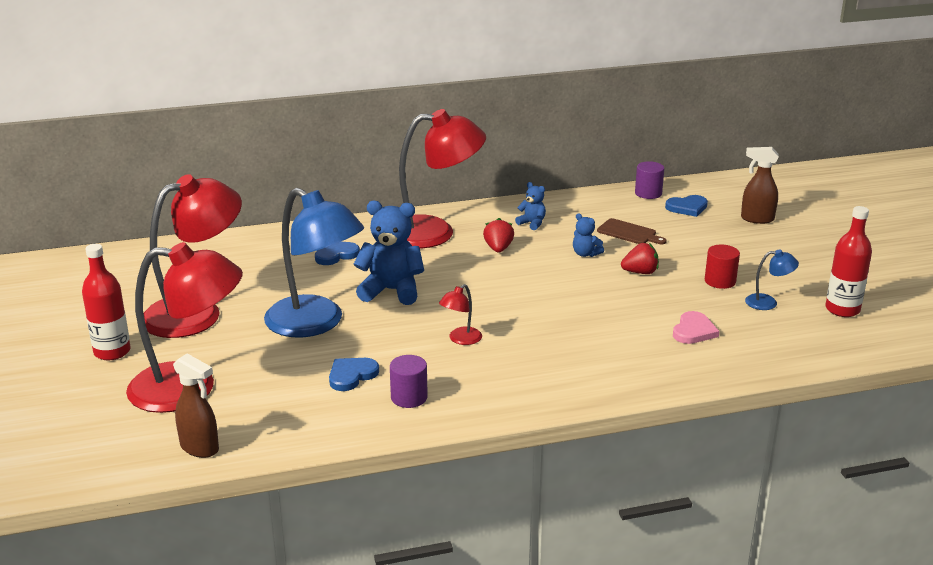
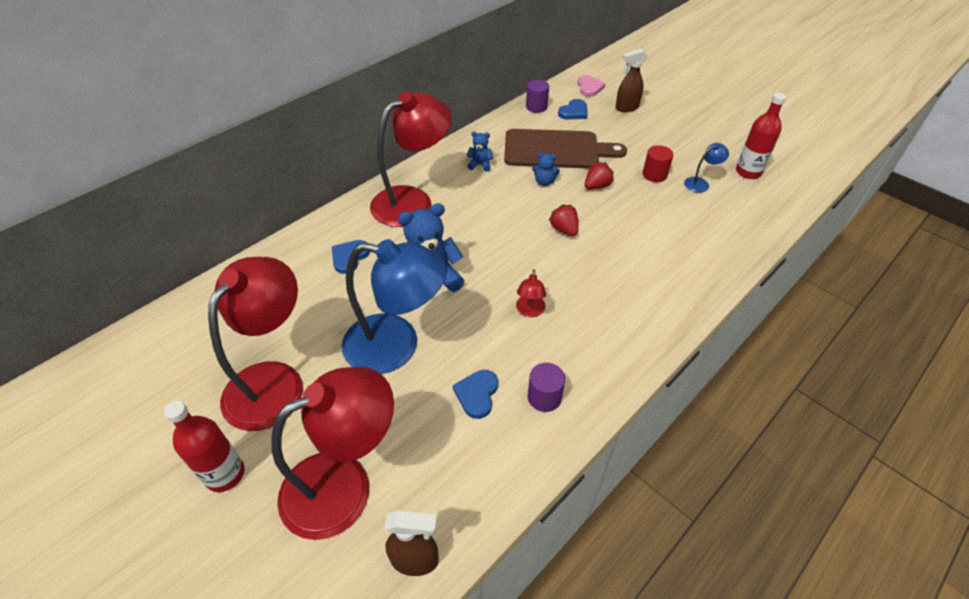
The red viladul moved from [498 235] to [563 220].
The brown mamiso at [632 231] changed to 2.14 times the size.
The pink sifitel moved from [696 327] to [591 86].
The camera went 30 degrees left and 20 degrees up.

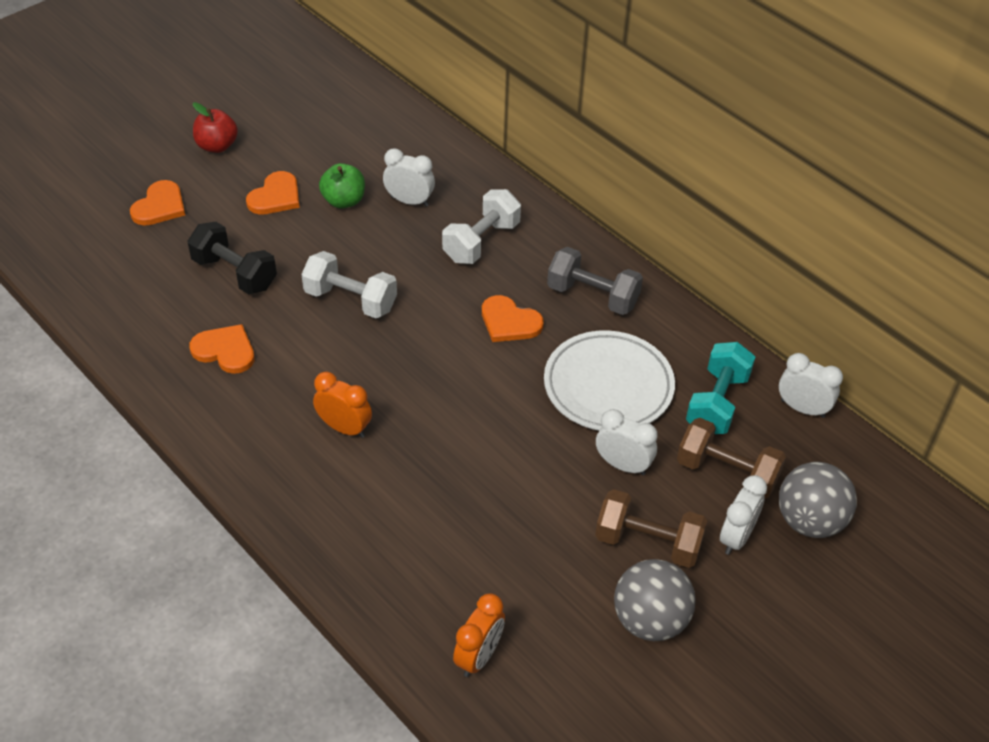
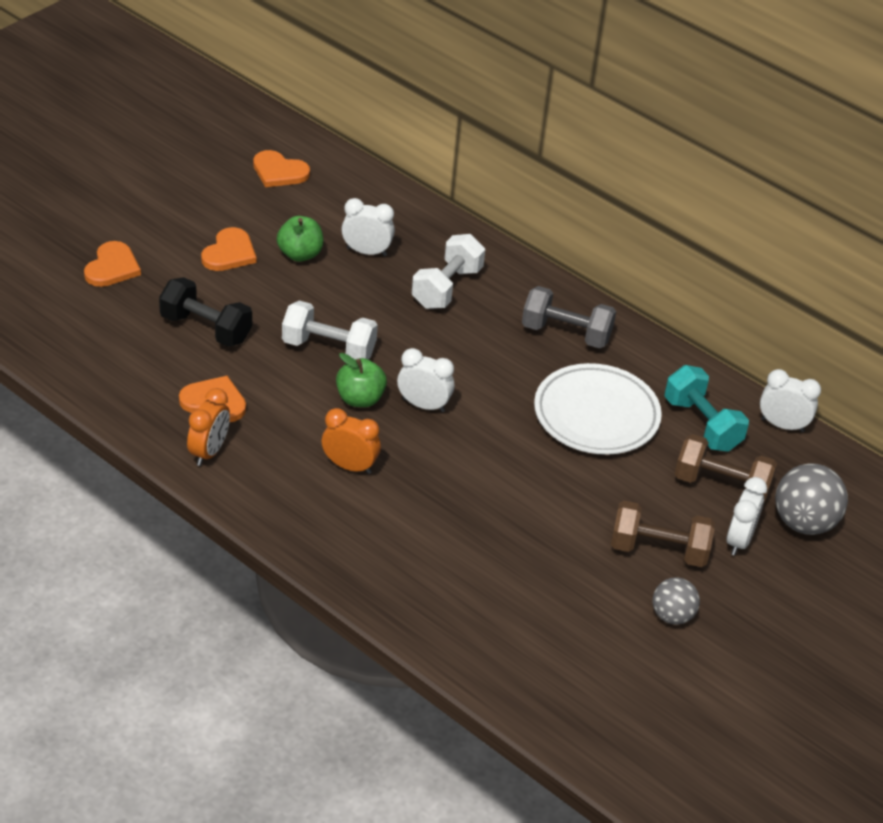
The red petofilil at [215 127] disappeared.
The orange sifitel moved from [513 318] to [281 168].
The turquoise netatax at [720 388] turned 45 degrees counterclockwise.
The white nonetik moved from [627 442] to [425 380].
The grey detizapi at [655 600] changed to 0.63 times the size.
The orange nonetik moved from [479 635] to [208 427].
The green petofilil at [361 380] appeared.
The camera went 10 degrees left and 5 degrees down.

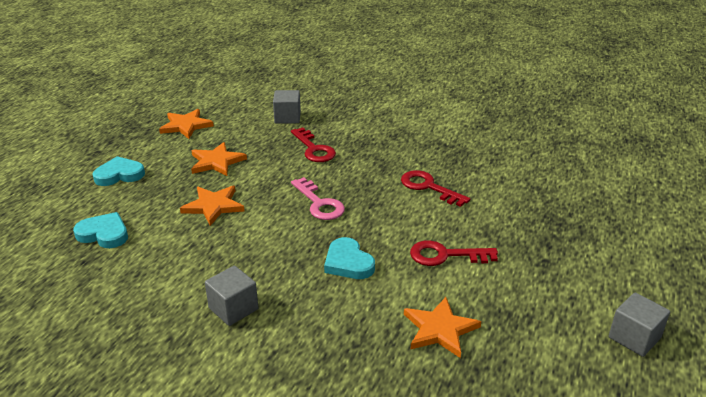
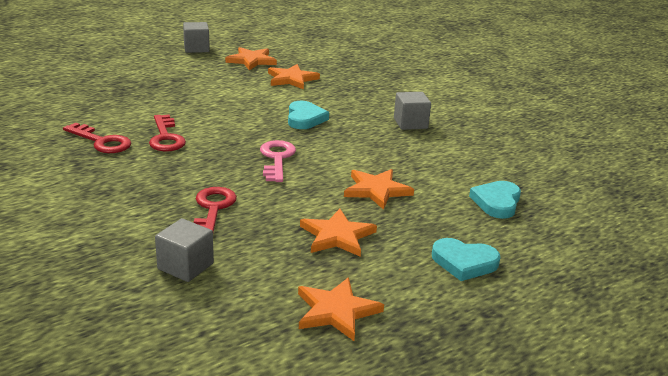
The turquoise sifitel at [100 230] turned 60 degrees clockwise.
The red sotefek moved from [454 253] to [97 138].
The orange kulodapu at [251 58] appeared.
The camera went 150 degrees left and 5 degrees down.

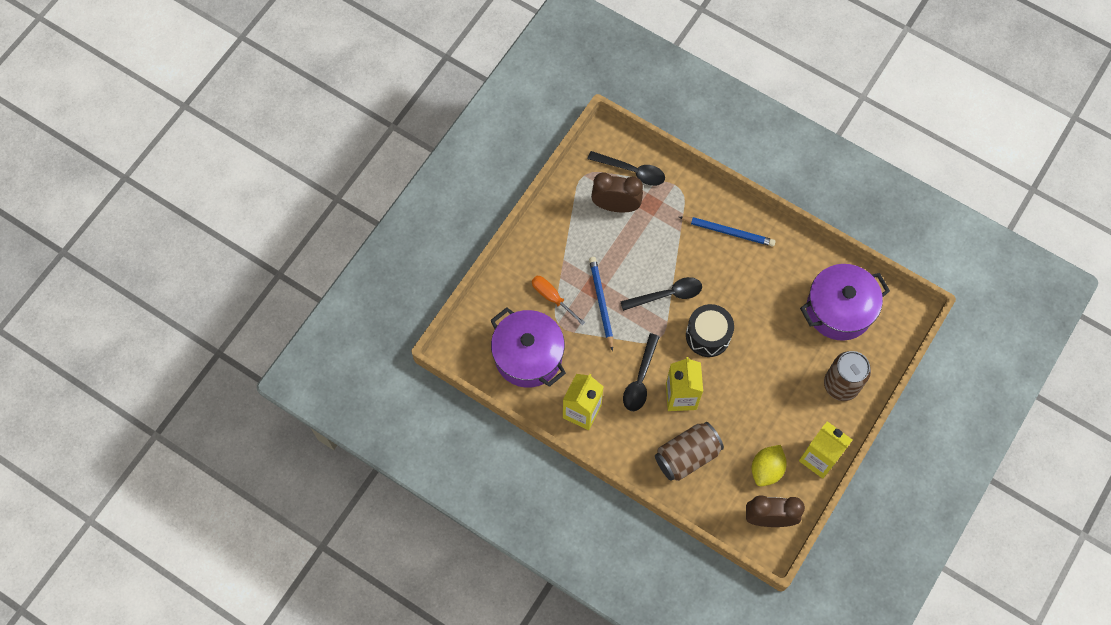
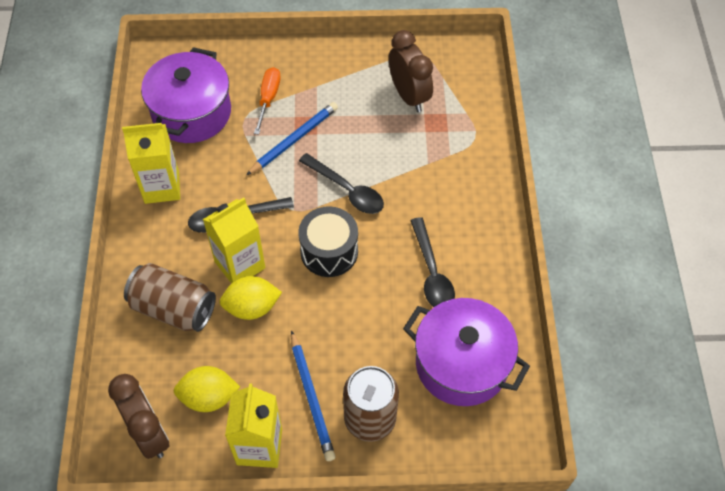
The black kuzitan moved from [626 168] to [432 262].
The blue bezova moved from [727 232] to [313 395].
The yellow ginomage at [251 298] appeared.
The camera went 55 degrees right and 10 degrees down.

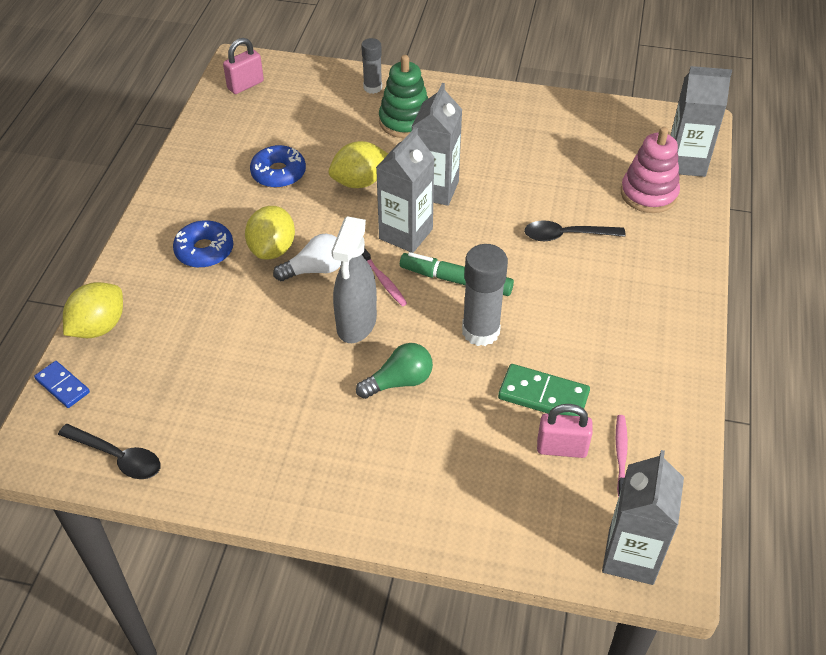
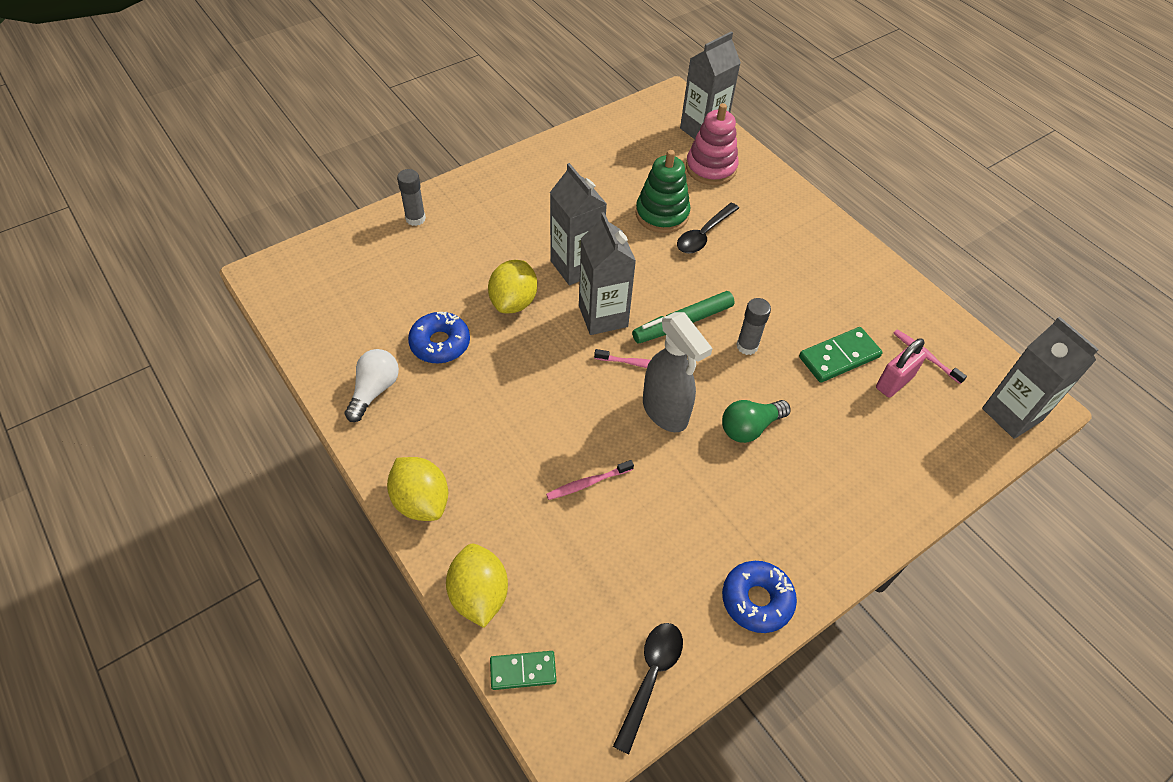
The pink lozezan at [243 66] disappeared.
The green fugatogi moved from [403 96] to [662 191].
The yellow ginomage moved from [270 233] to [417 489].
The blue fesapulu moved from [203 244] to [759 597].
The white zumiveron moved from [307 257] to [372 385].
The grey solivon at [485 295] changed to 0.61 times the size.
The green zumiveron at [394 371] turned 135 degrees counterclockwise.
The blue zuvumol at [62 384] became the green zuvumol at [523 670].
The black kuzitan at [109 451] turned 45 degrees counterclockwise.
The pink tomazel at [590 480] appeared.
The camera went 50 degrees left and 5 degrees up.

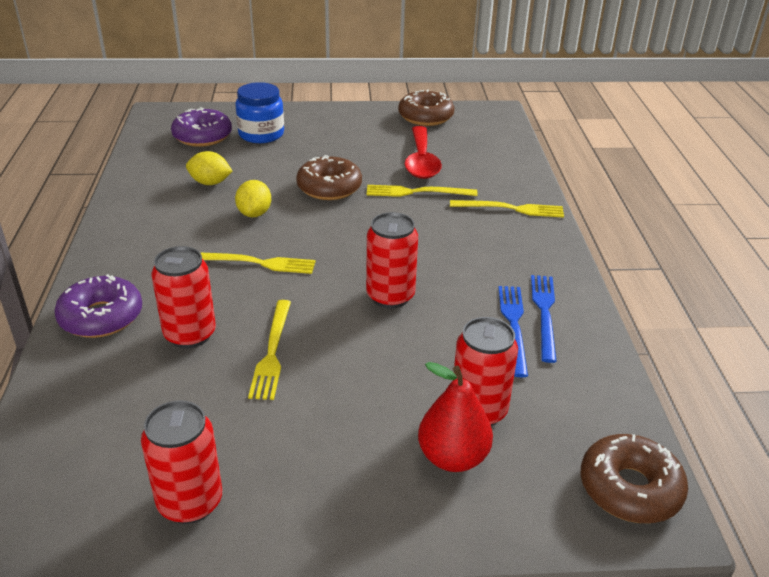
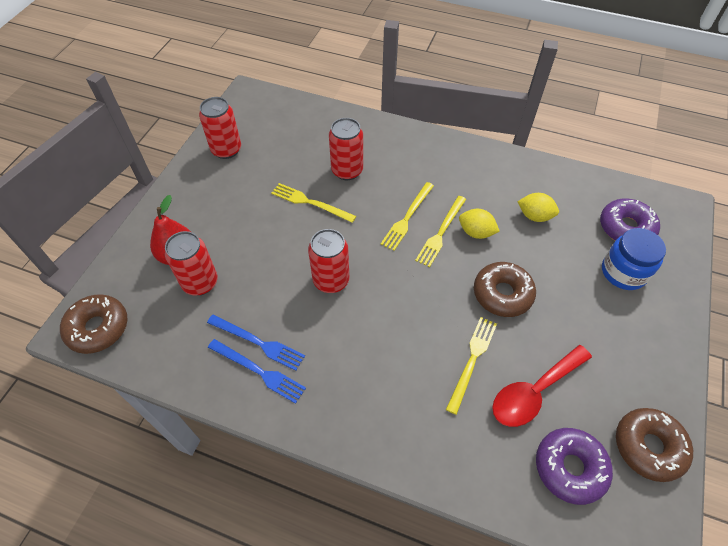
The red kuzitan at [423 152] turned 60 degrees counterclockwise.
The yellow ginomage at [209 168] turned 75 degrees clockwise.
The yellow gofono moved from [507 209] to [440 231].
The purple fesapulu moved from [98 306] to [574 466].
The camera went 115 degrees right and 20 degrees up.

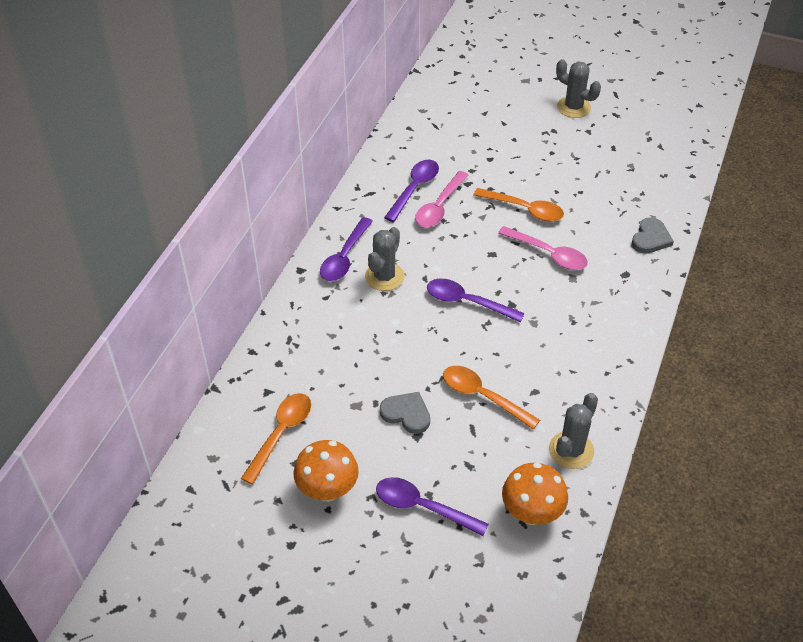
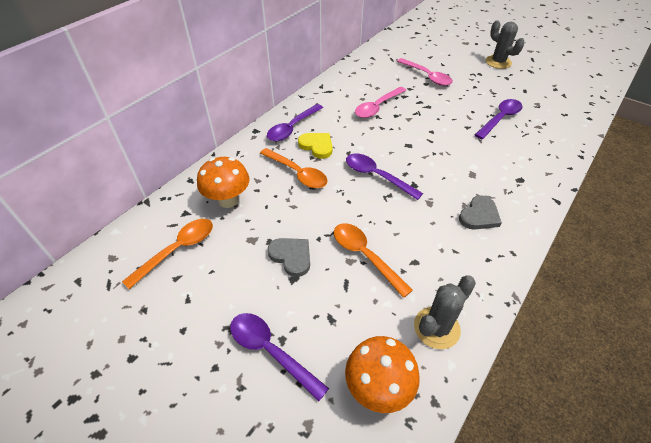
The purple kuzitan moved from [411 191] to [499 119].
The orange kuzitan moved from [519 205] to [294 168].
The grey sifitel moved from [653 235] to [480 212].
The pink kuzitan moved from [543 248] to [425 72].
The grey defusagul at [384 259] was replaced by the yellow sifitel at [315 146].
The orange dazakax moved from [326 471] to [223 182].
The camera went 15 degrees right and 0 degrees up.

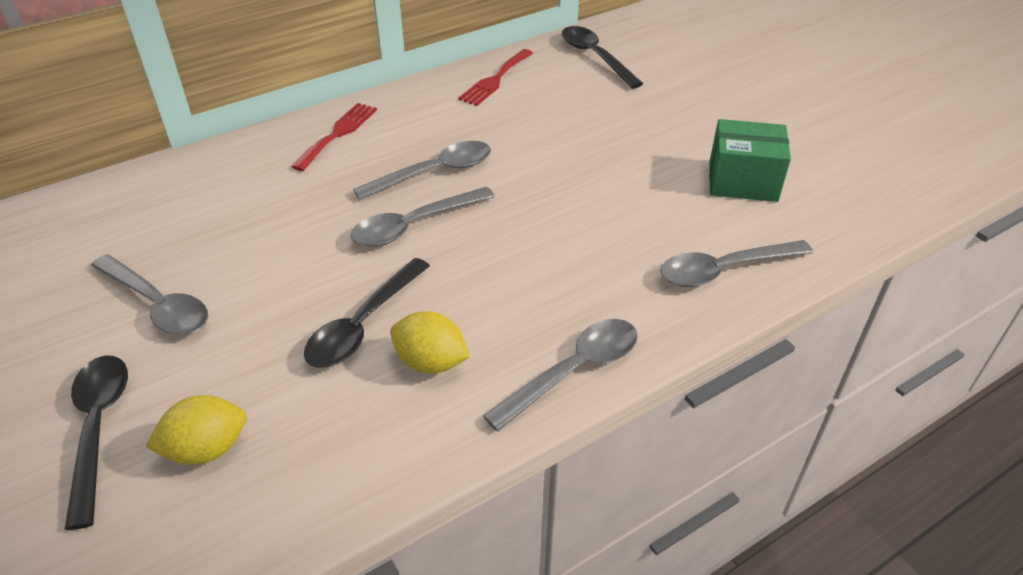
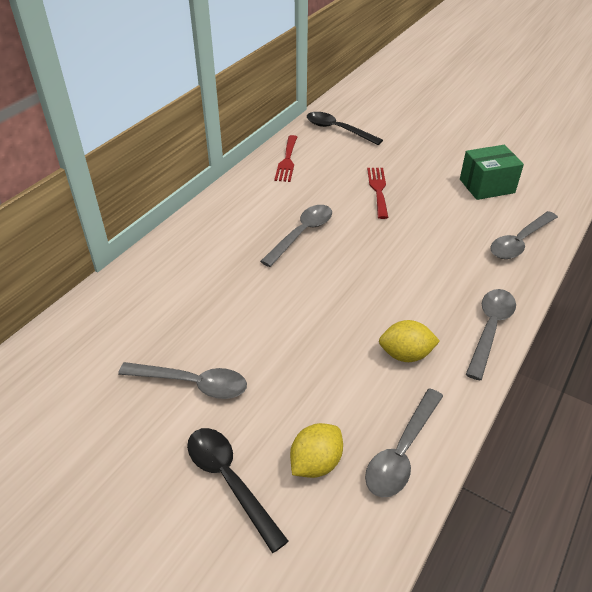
The red gofono moved from [334 137] to [377 193].
The grey kuzitan moved from [422 217] to [404 442].
The black kuzitan at [367 313] disappeared.
The camera went 25 degrees left and 0 degrees up.

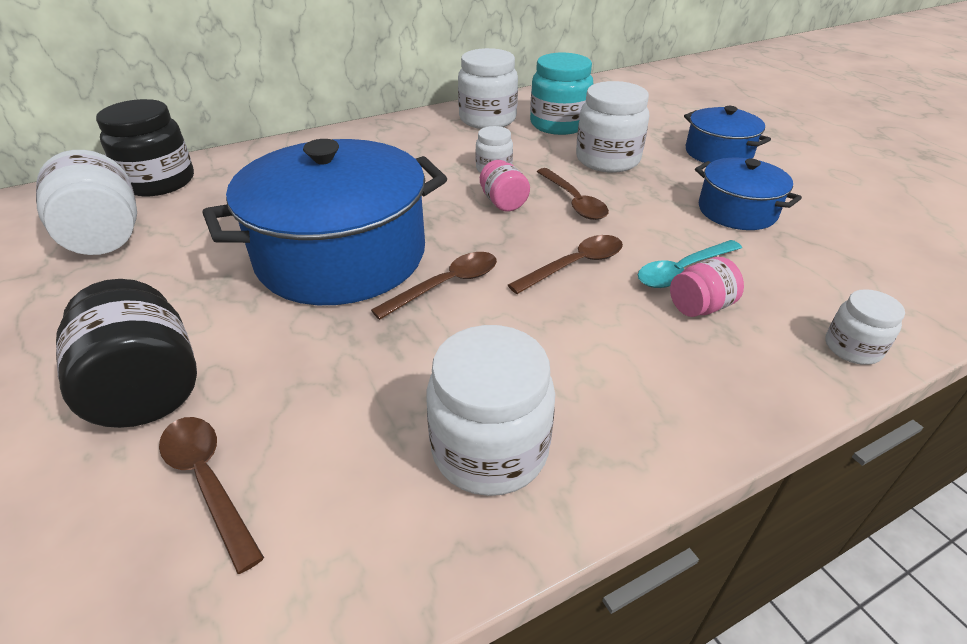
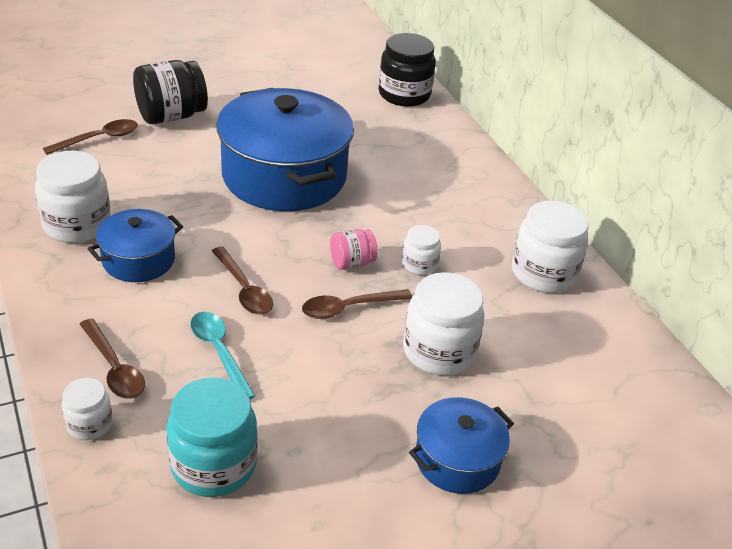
The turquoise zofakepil moved from [561 94] to [211 437].
The white zofakepil at [86 202] disappeared.
The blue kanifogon moved from [748 194] to [135 245].
The brown kuzitan moved from [434 286] to [112 358].
The pink zofakepil at [707 287] disappeared.
The camera went 90 degrees right and 0 degrees up.

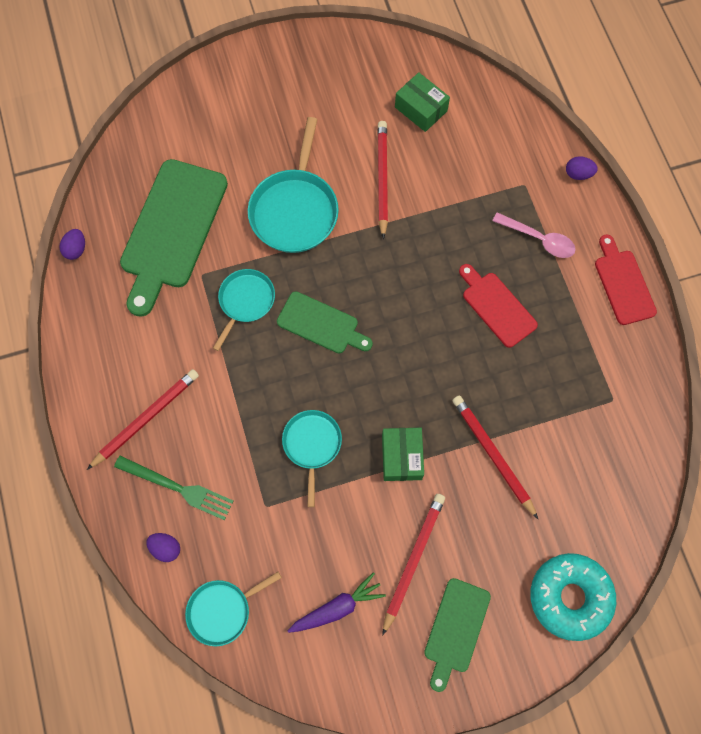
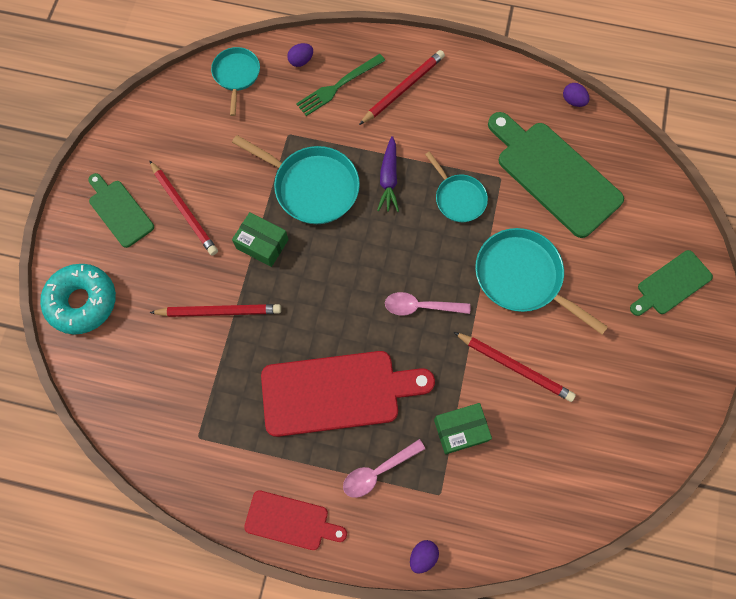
The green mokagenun moved from [422 102] to [463 428].
The red mamiso at [498 306] changed to 1.79 times the size.
The green mamiso moved from [325 322] to [671 283].
The red bezova at [143 419] turned 120 degrees counterclockwise.
The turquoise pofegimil at [312 458] changed to 1.64 times the size.
The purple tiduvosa moved from [337 602] to [388 174].
The pink kuzitan at [427 304] appeared.
The camera went 120 degrees right and 0 degrees up.

